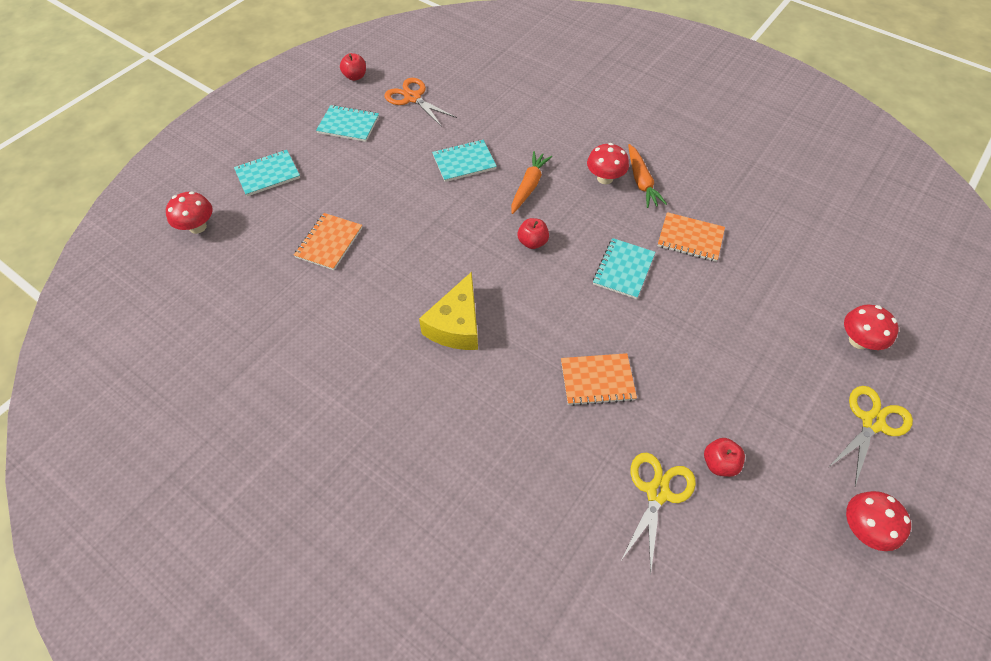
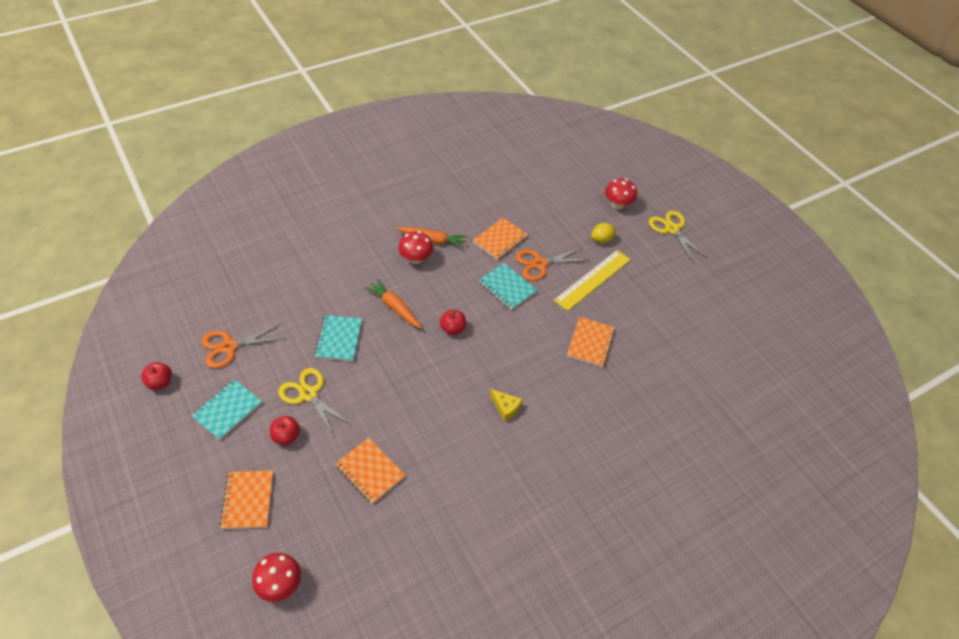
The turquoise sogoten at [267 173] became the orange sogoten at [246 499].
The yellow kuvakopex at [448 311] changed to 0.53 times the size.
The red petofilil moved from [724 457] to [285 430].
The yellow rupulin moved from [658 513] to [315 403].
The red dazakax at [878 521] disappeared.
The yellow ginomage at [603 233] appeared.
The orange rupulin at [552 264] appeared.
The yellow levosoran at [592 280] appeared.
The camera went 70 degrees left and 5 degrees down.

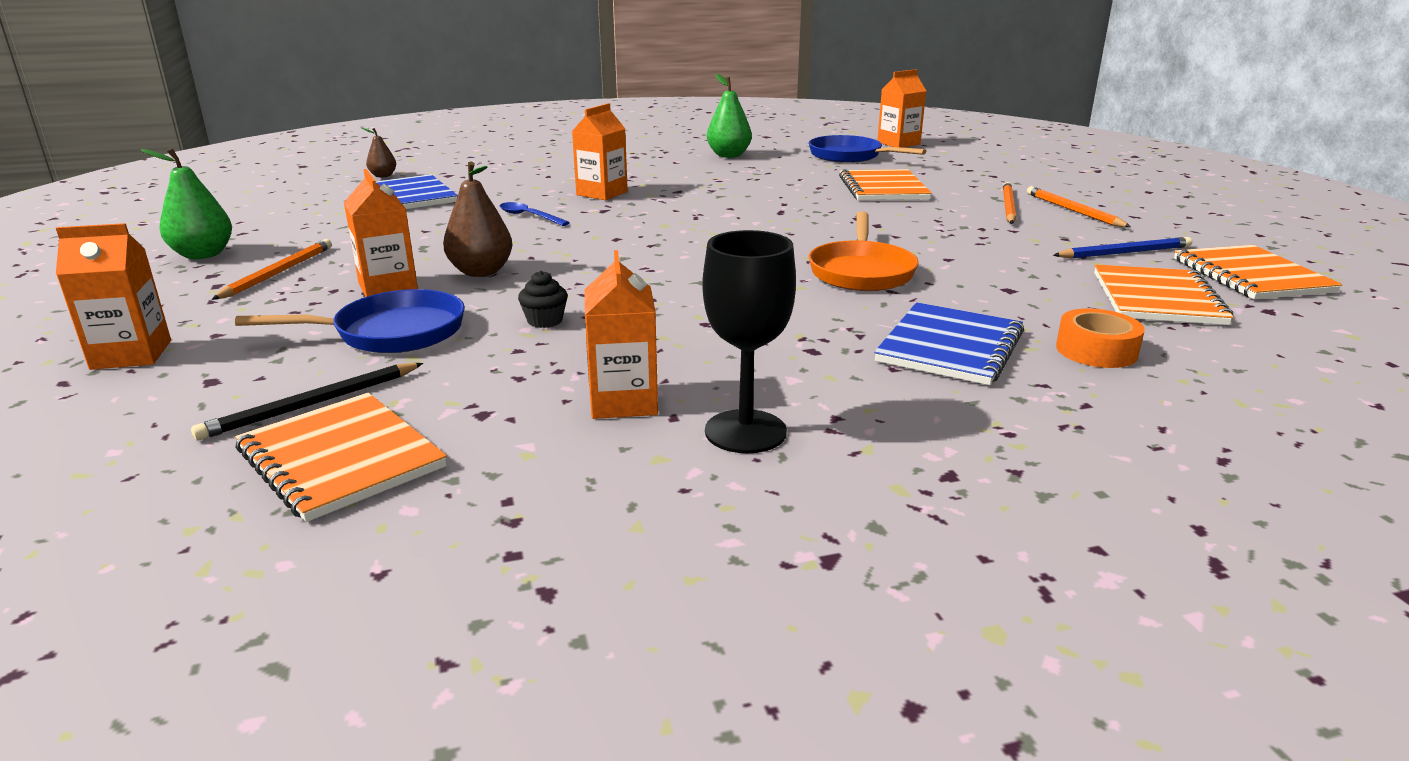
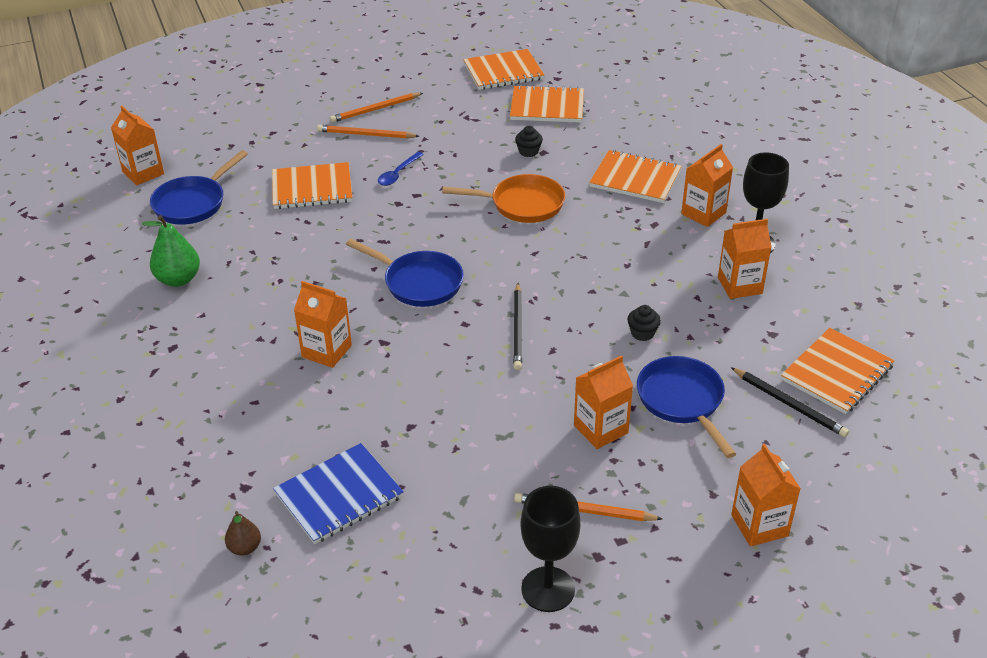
The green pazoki at [186 203] was replaced by the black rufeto at [550 549].
The brown pazoki at [478 219] disappeared.
The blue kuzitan moved from [535 214] to [401 169].
The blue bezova at [1122 248] disappeared.
The blue sogoten at [949 343] became the orange sogoten at [635 176].
The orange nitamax at [1100 338] disappeared.
The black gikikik at [529 141] appeared.
The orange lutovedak at [707 185] appeared.
The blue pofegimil at [405 273] appeared.
The black bezova at [517 326] appeared.
The camera went 95 degrees left and 15 degrees up.

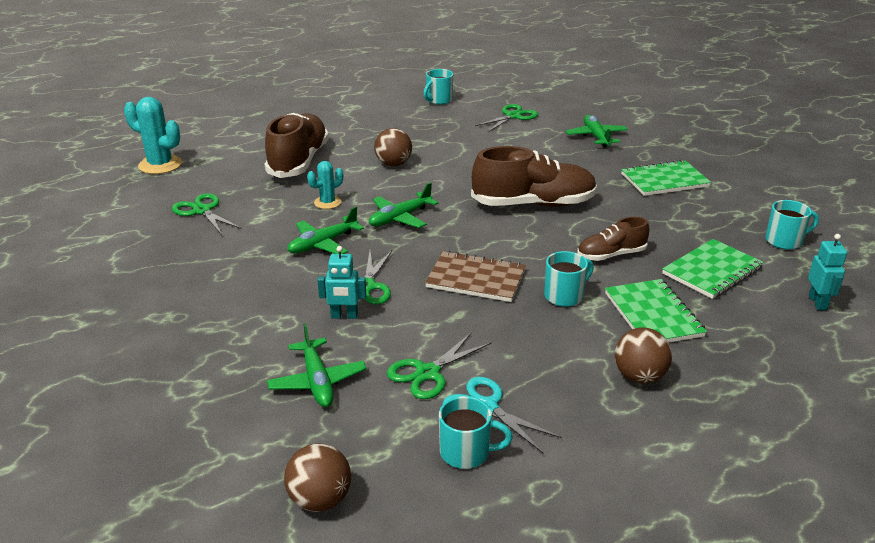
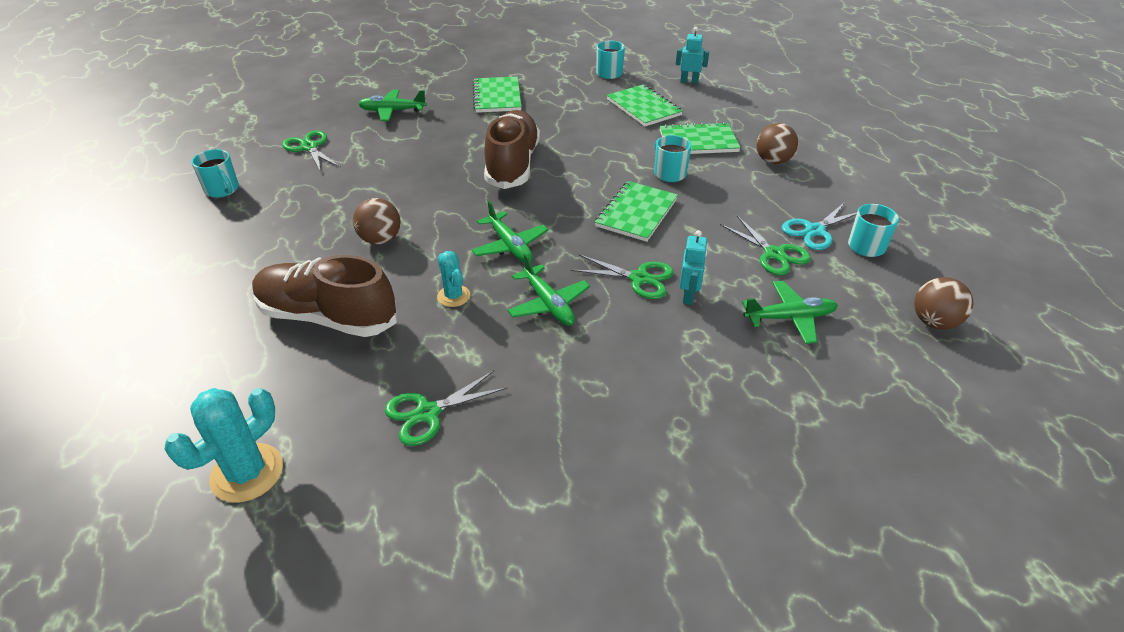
The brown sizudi at [613 239] disappeared.
The brown sogoten at [475 276] became the green sogoten at [636 211].
The camera went 80 degrees left and 10 degrees up.

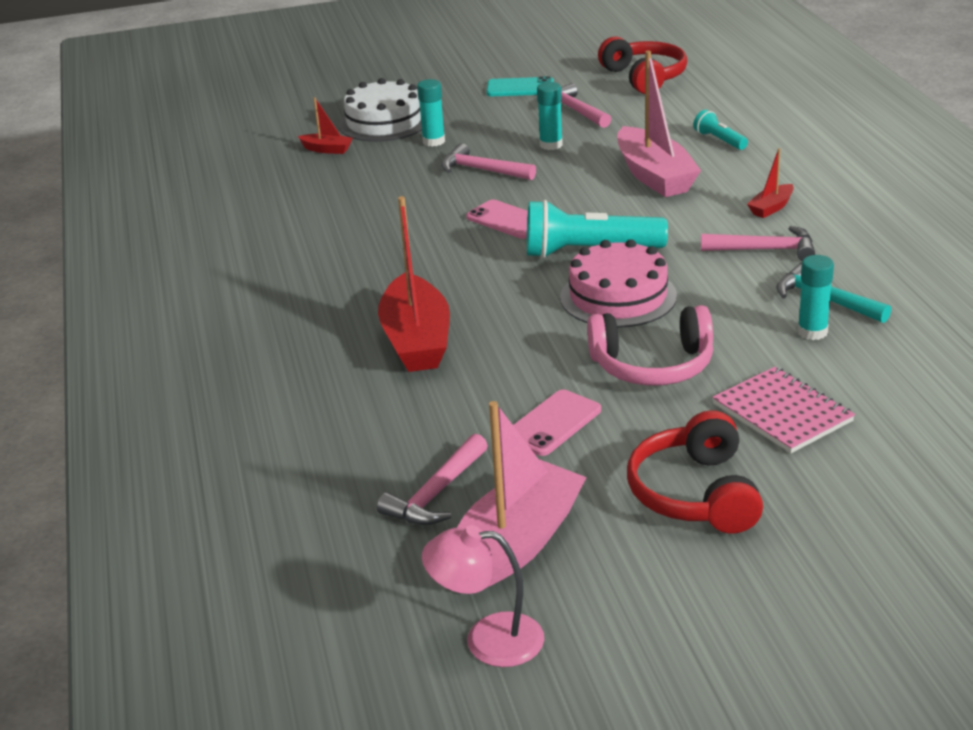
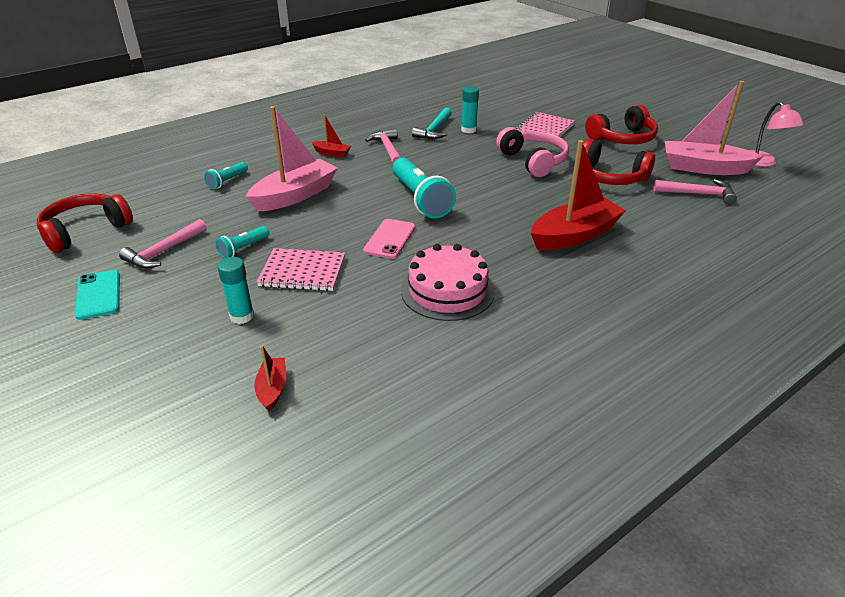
The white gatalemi at [380 110] disappeared.
The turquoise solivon at [550 116] was replaced by the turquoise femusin at [242 242].
The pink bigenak at [488 161] was replaced by the pink sogoten at [301 269].
The pink gatalemi moved from [618 283] to [448 282].
The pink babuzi at [557 423] was replaced by the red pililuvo at [619 161].
The camera went 115 degrees left and 5 degrees up.

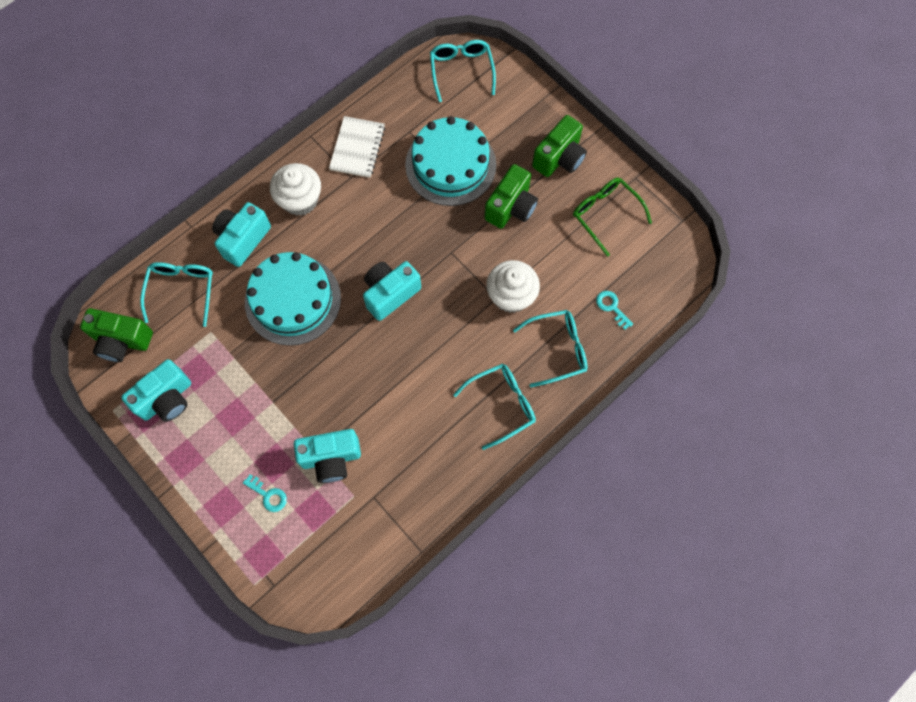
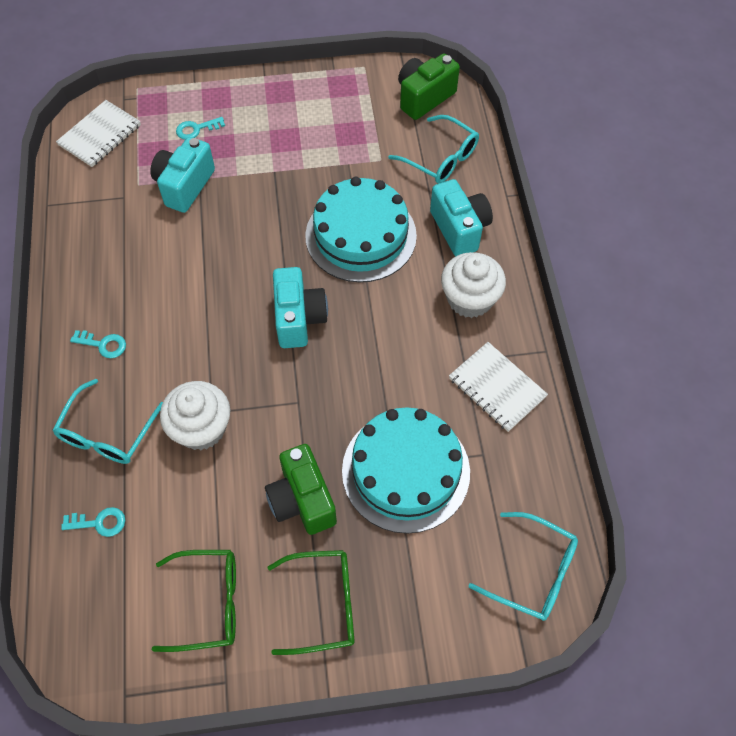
The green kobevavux at [559 146] was replaced by the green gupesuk at [311 602].
The turquoise kobevavux at [156 390] disappeared.
The turquoise gupesuk at [494 407] was replaced by the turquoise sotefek at [98 344].
The white sogoten at [98 133] appeared.
The camera went 125 degrees right and 10 degrees down.

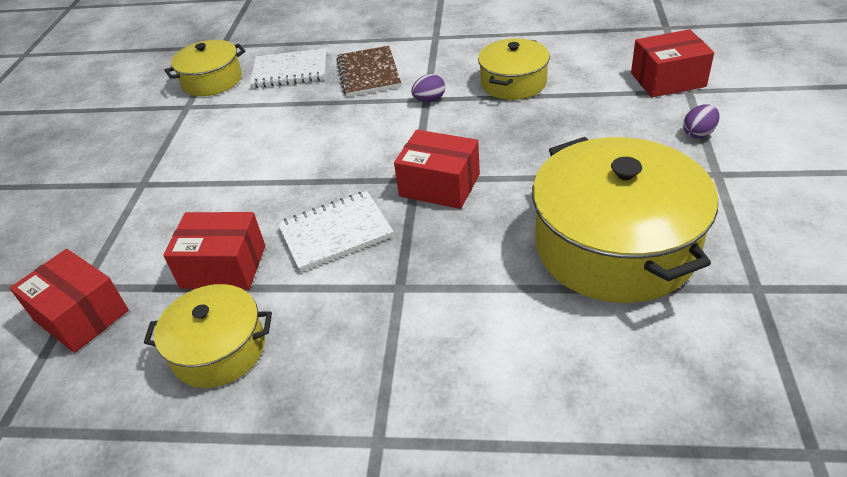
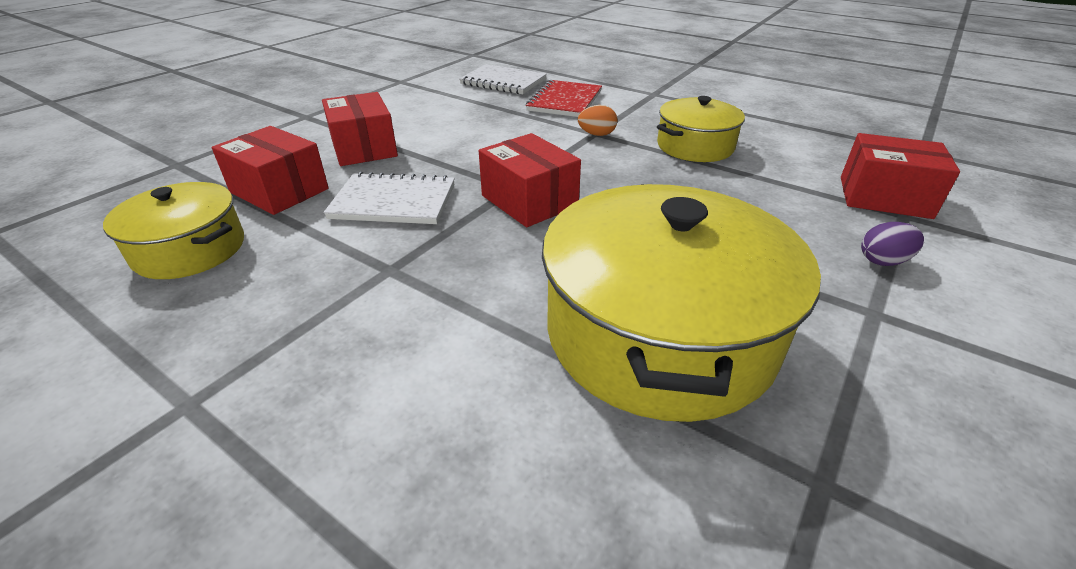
The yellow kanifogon at [205 68] disappeared.
The brown sogoten at [368 71] became the red sogoten at [564 98].
The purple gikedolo at [428 88] became the orange gikedolo at [597 120].
The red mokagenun moved from [69 301] to [360 129].
The camera went 25 degrees right and 5 degrees down.

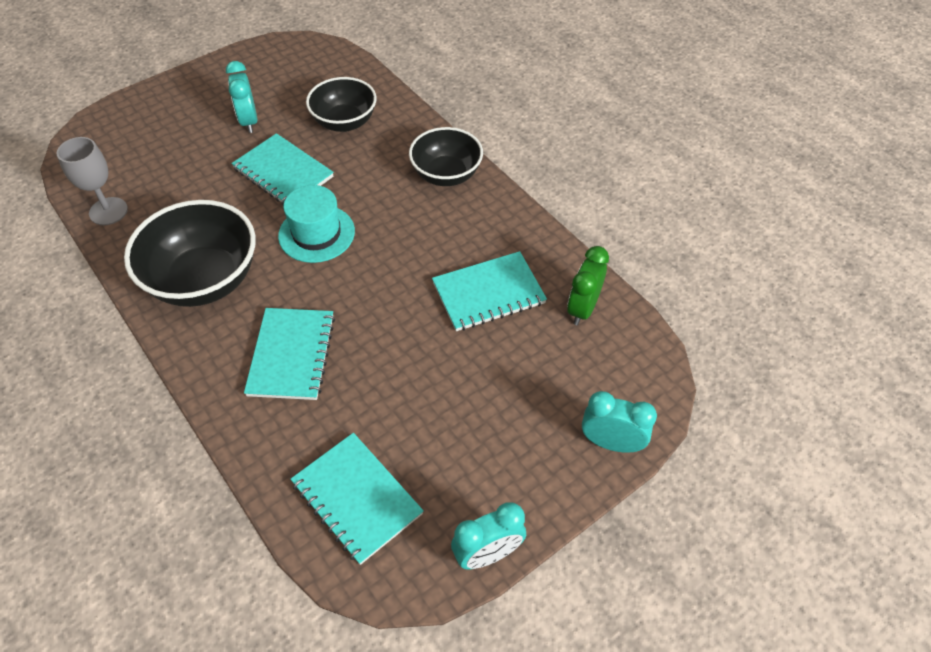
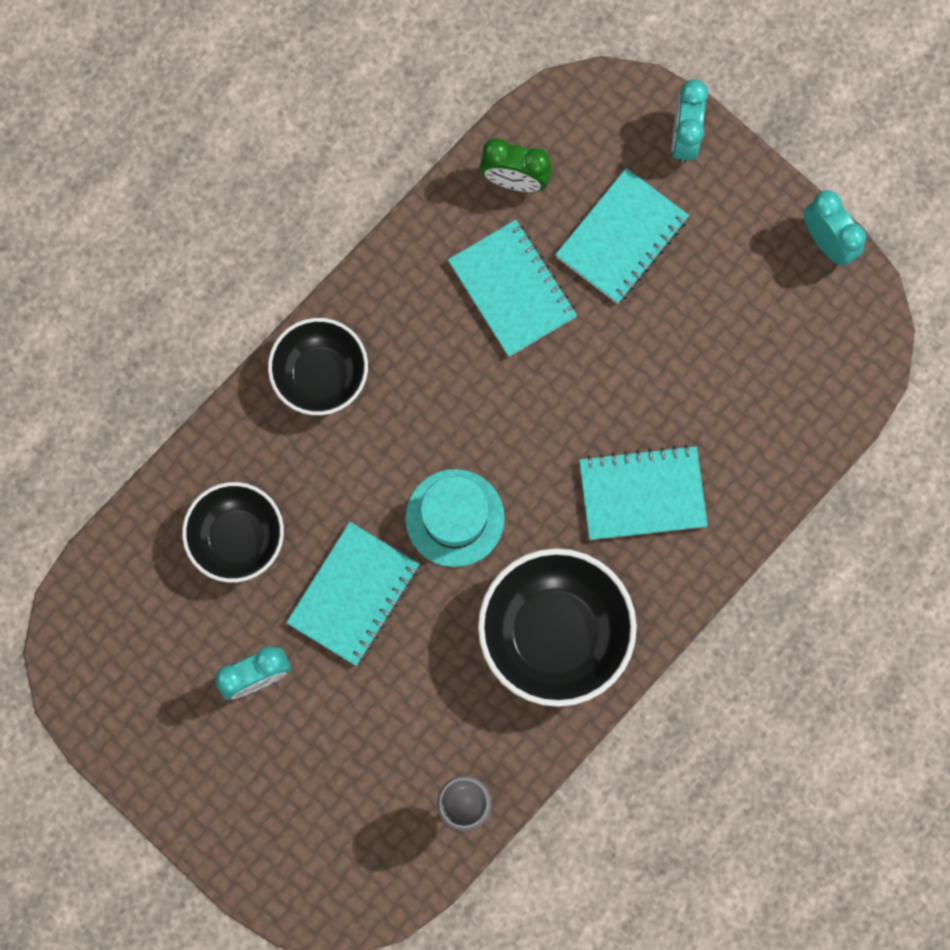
The turquoise sogoten moved from [357 499] to [622 236].
The camera went 100 degrees left and 25 degrees up.

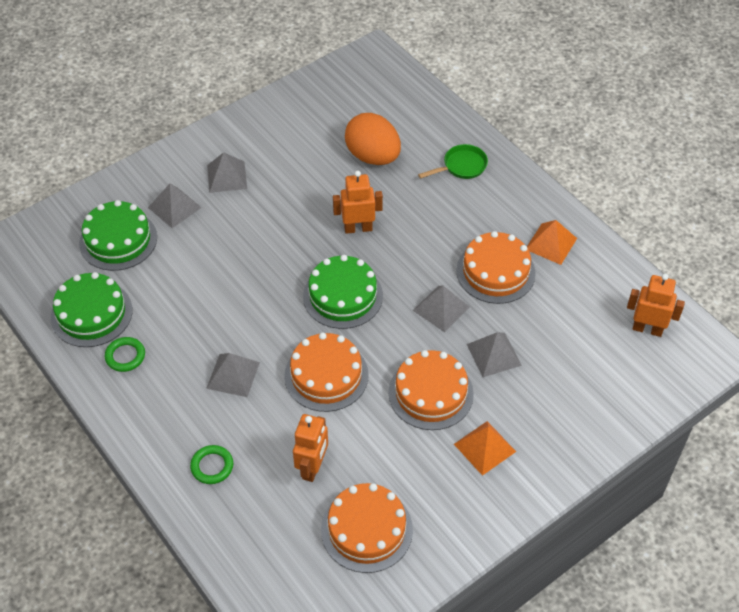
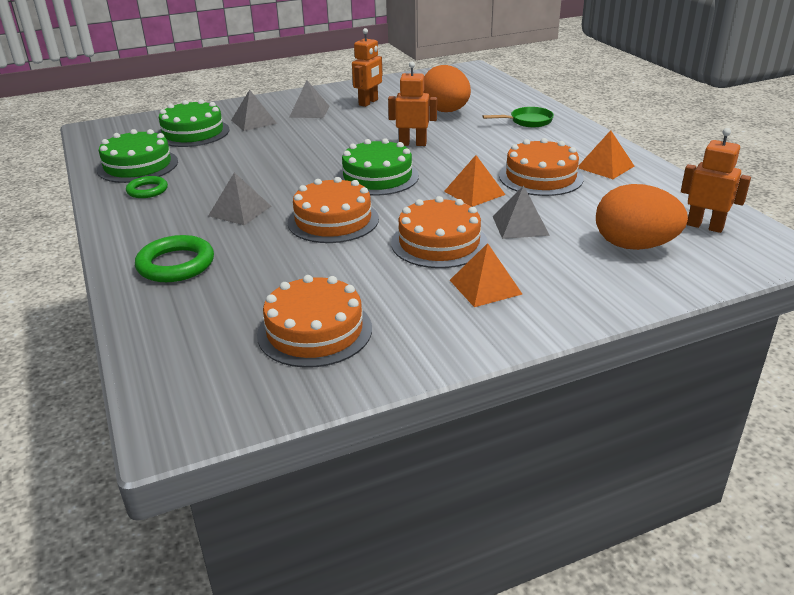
The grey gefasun at [441 309] became the orange gefasun at [474 181].
The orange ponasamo moved from [310 448] to [367 67].
The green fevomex at [211 464] changed to 1.59 times the size.
The orange gikedolo at [642 217] appeared.
The camera went 15 degrees right and 20 degrees down.

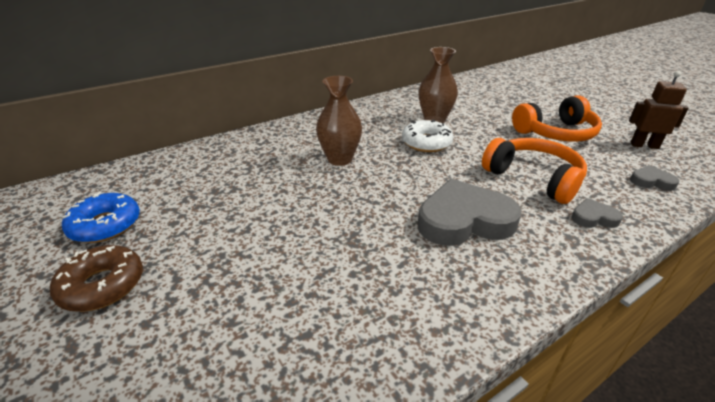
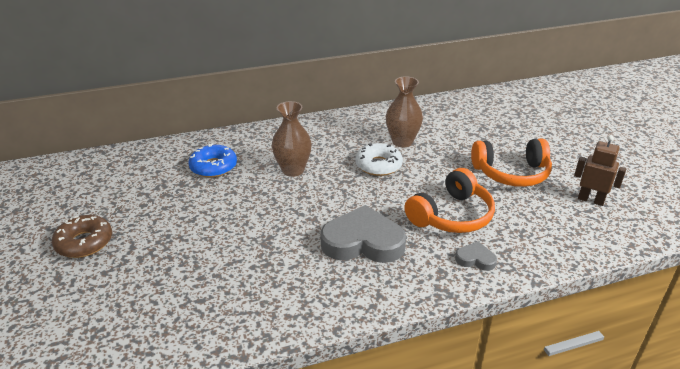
The orange pililuvo at [534 171] turned 75 degrees clockwise.
The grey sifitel at [655 178] disappeared.
The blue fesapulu moved from [101 217] to [212 160].
The camera went 15 degrees right and 0 degrees up.

